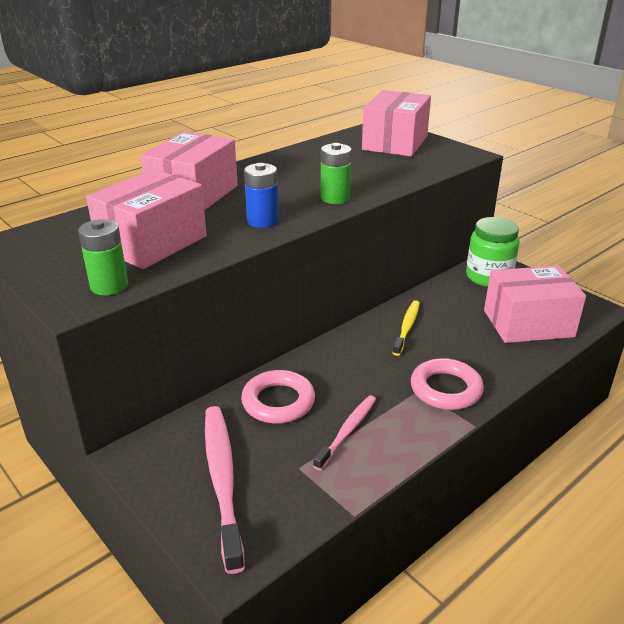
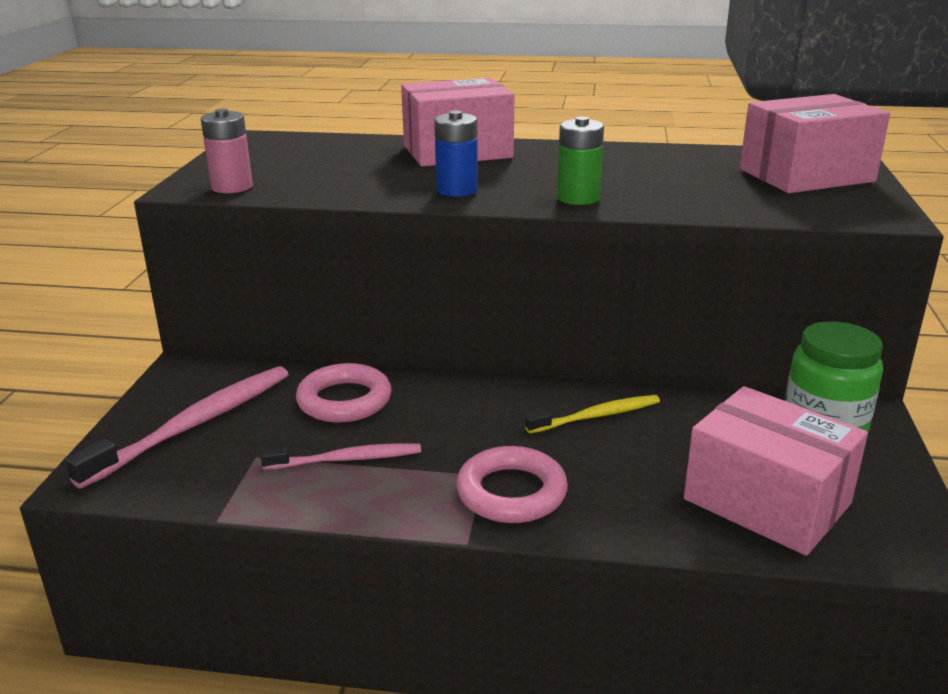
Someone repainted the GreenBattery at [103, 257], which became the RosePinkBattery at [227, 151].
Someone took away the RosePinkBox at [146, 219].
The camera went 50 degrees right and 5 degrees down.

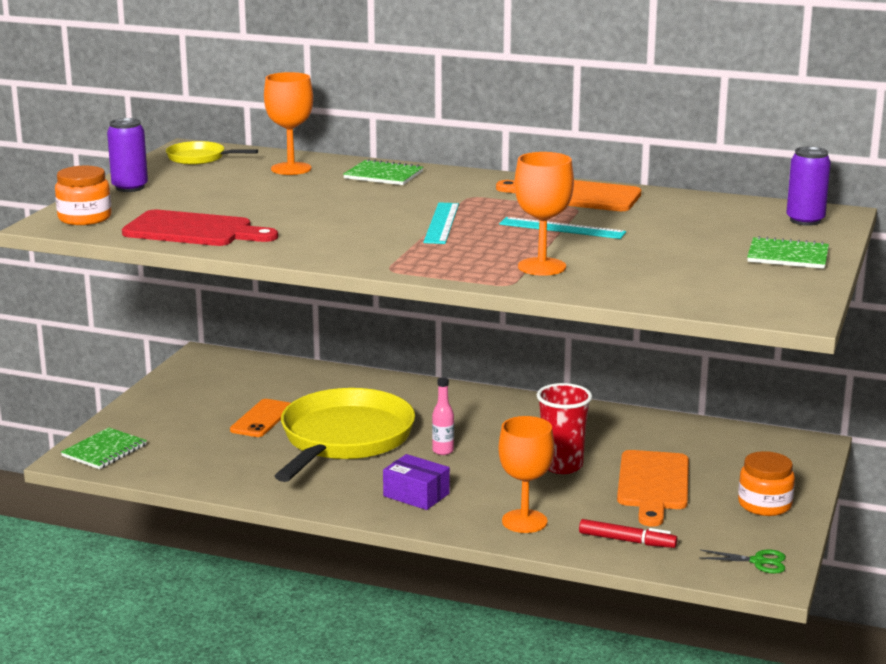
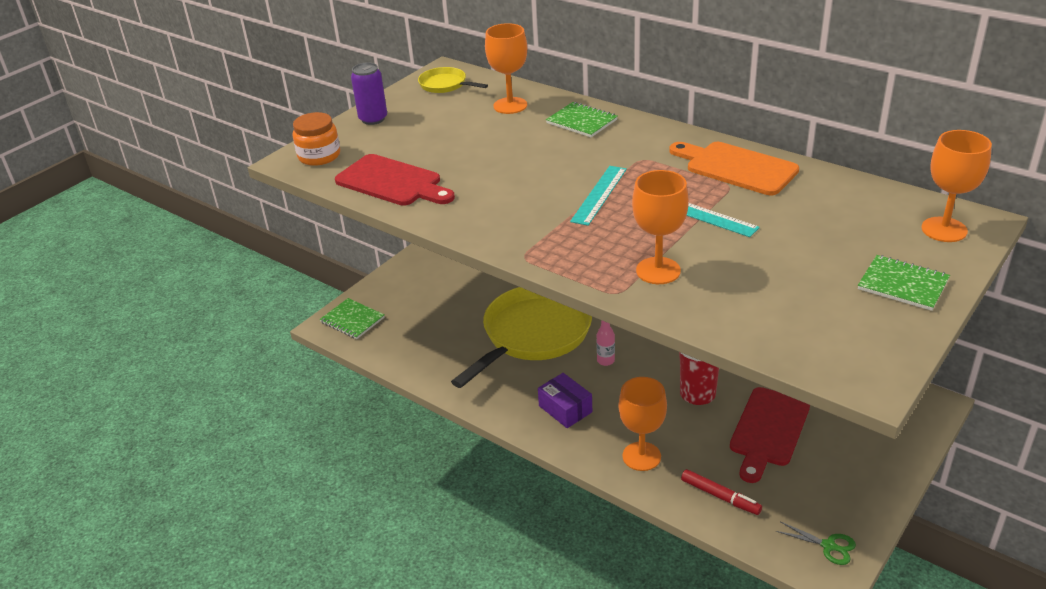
Someone rotated the GreenExerciseBook at [104, 448] by 75 degrees clockwise.
Someone took away the BrightOrangeSmartphone at [260, 418].
Someone repainted the BrightOrangeChoppingBoard at [653, 488], which became the RedChoppingBoard at [770, 435].
Someone took away the BrightOrangePreserveJar at [766, 483].
Someone swapped the PurpleTin at [808, 186] for the BrightOrangeGoblet at [956, 186].
The camera went 20 degrees right and 15 degrees up.

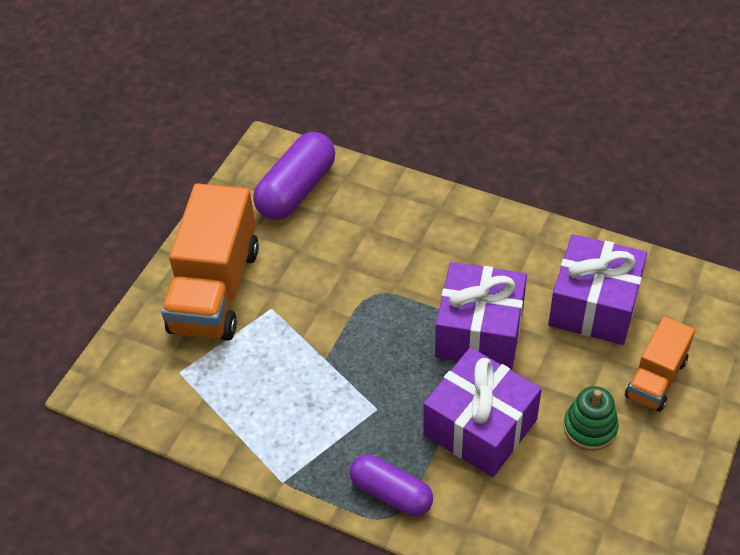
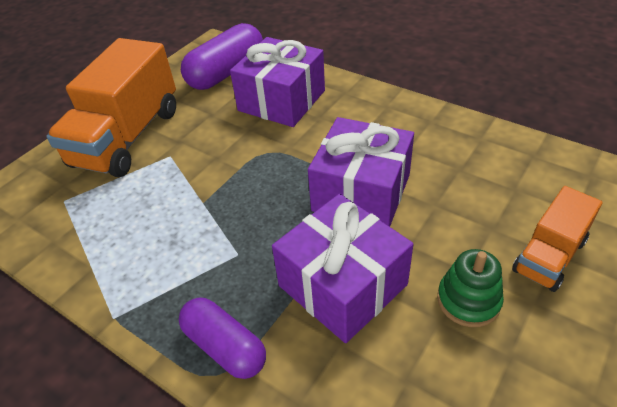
Someone carried the PurpleGift from [597, 289] to [277, 82].
The camera went 10 degrees right and 5 degrees down.

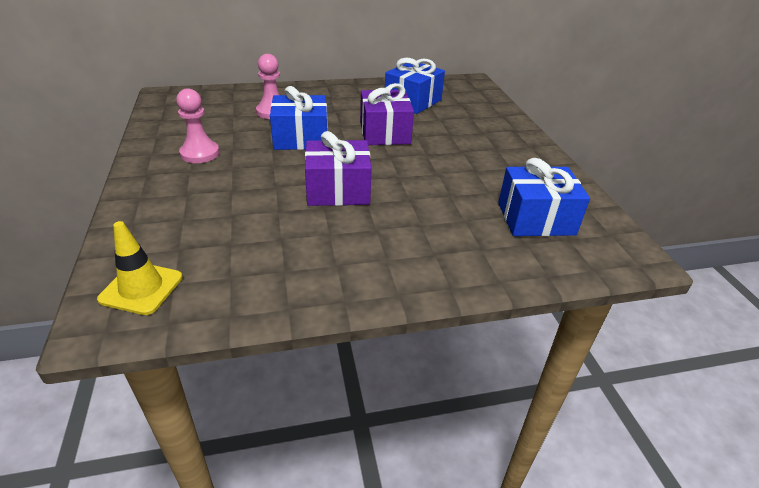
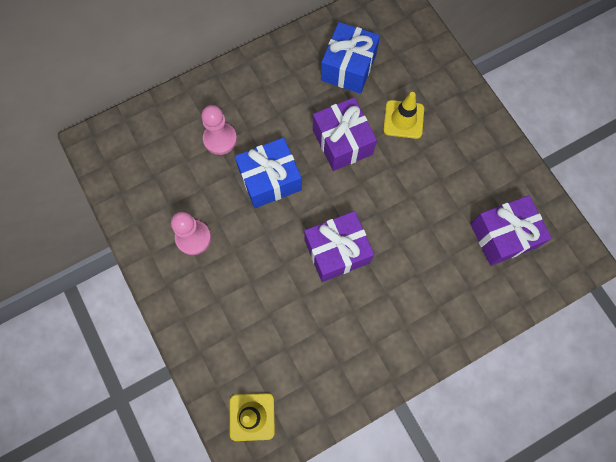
Someone repainted the BlueGift at [544, 197], which became the PurpleGift at [511, 230].
Someone put down the YellowRoadCone at [404, 115].
The camera went 15 degrees left and 35 degrees up.

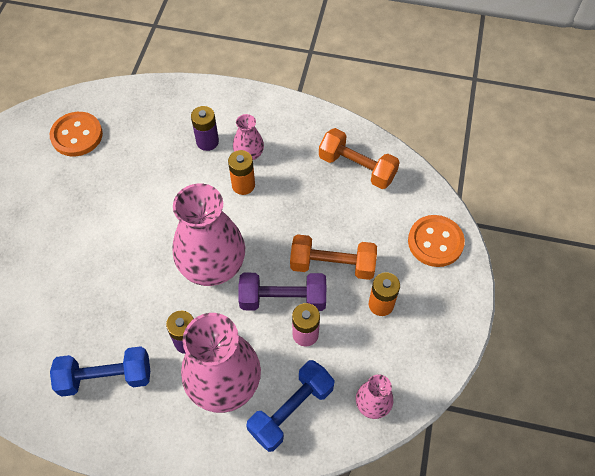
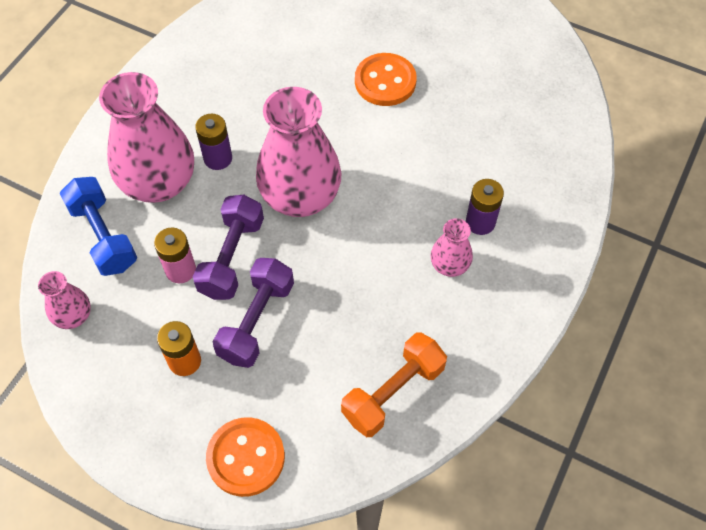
Someone carried the BrightOrangeButton from [76, 134] to [386, 79].
Someone took away the BlueHandWeight at [100, 371].
Someone took away the BrightOrangeBattery at [241, 172].
Someone repainted the BrightOrangeHandWeight at [333, 257], which became the PurpleHandWeight at [253, 313].
The camera went 105 degrees right and 0 degrees up.

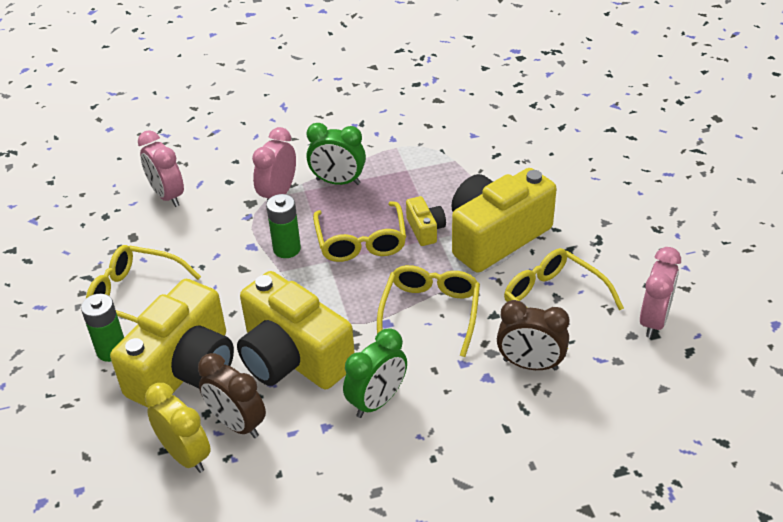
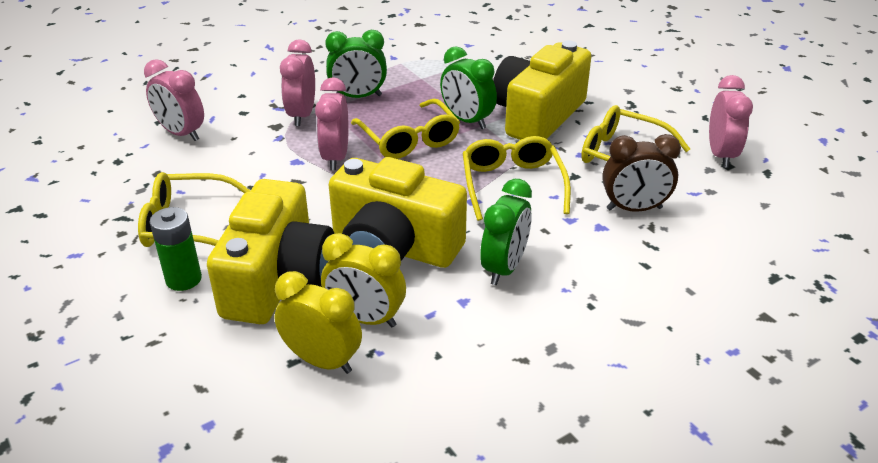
Someone repainted the DarkBrownBedsideClock at [232, 395], which became the YellowBedsideClock at [363, 280].
Someone swapped the GreenBattery at [283, 226] for the RosePinkBedsideClock at [332, 123].
Someone swapped the YellowPhotoCamera at [426, 221] for the GreenBedsideClock at [468, 88].
The camera went 20 degrees left and 5 degrees down.

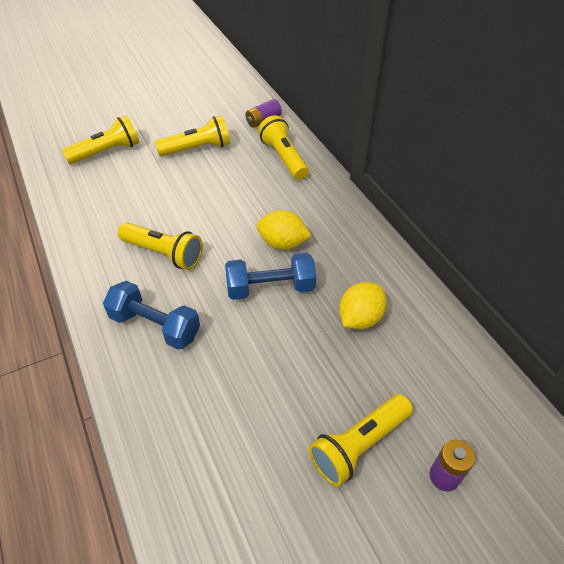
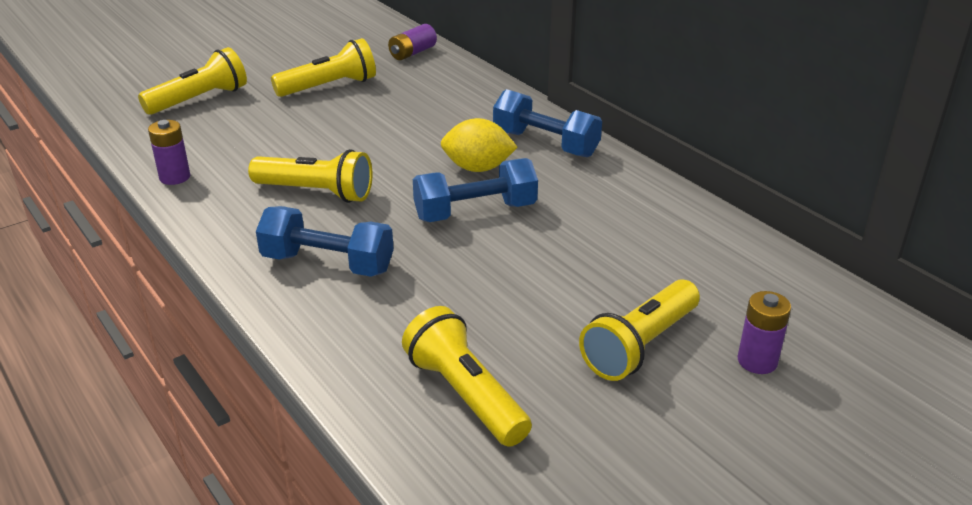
Someone carried the YellowFlashlight from [283, 147] to [467, 376].
Someone took away the YellowLemon at [363, 305].
Someone put down the PurpleBattery at [169, 152].
Someone put down the BlueHandWeight at [547, 123].
The camera went 10 degrees left and 15 degrees down.

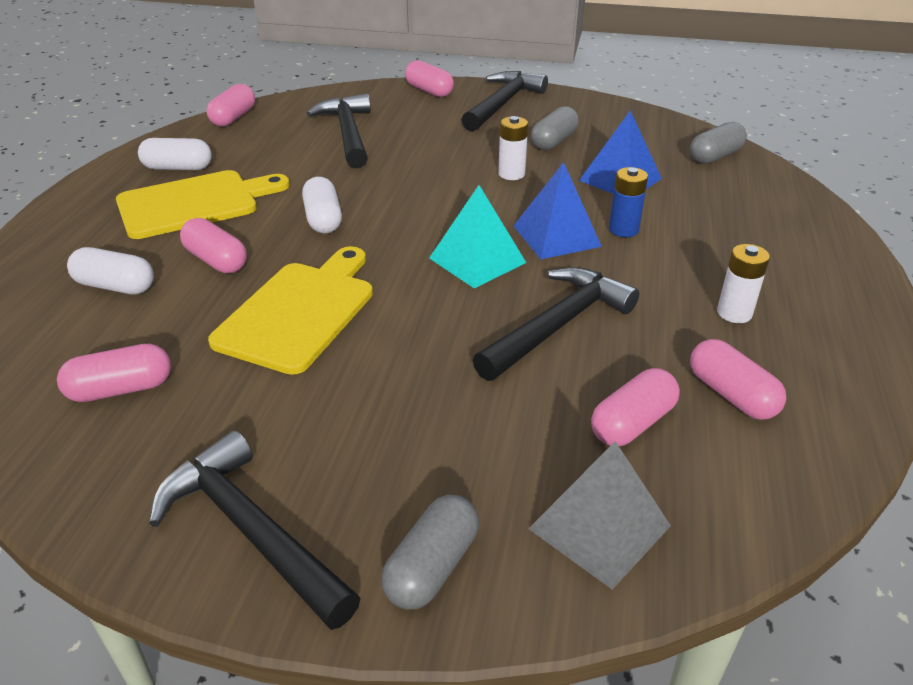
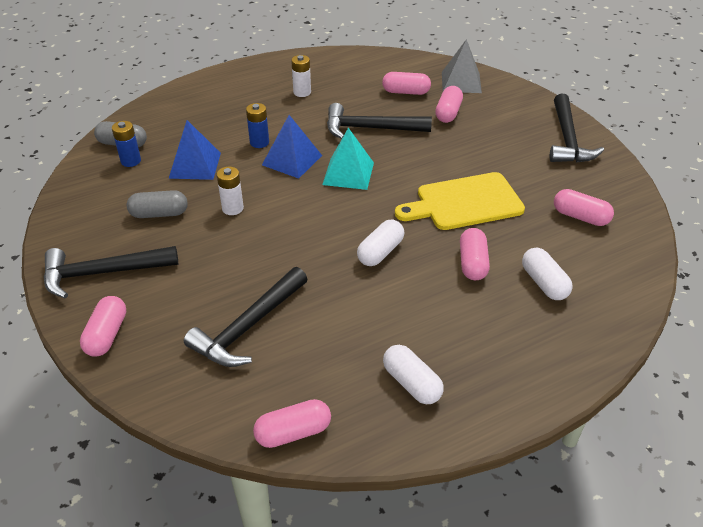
Someone took away the YellowChoppingBoard at [203, 204].
Someone took away the GreyPillShape at [430, 552].
Someone carried the RosePinkPillShape from [738, 379] to [449, 104].
Someone put down the BlueBattery at [126, 144].
The camera went 130 degrees left and 5 degrees up.

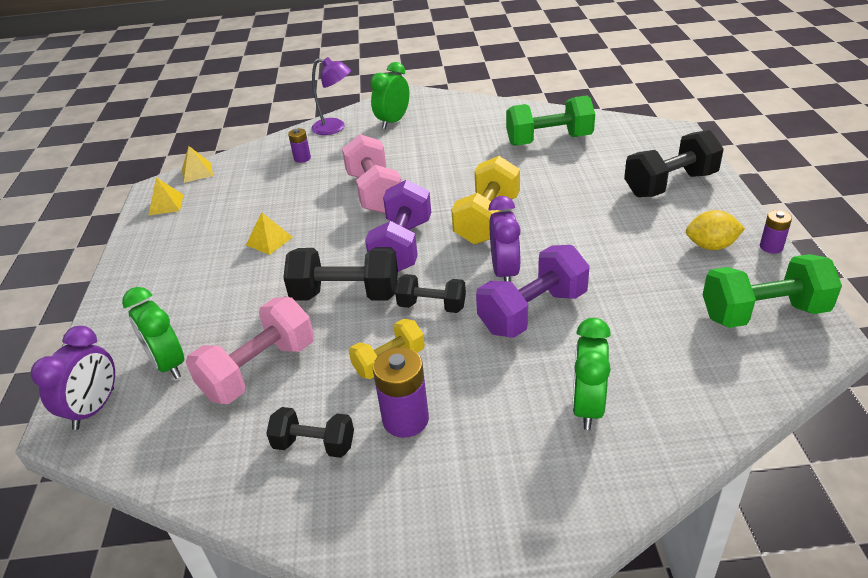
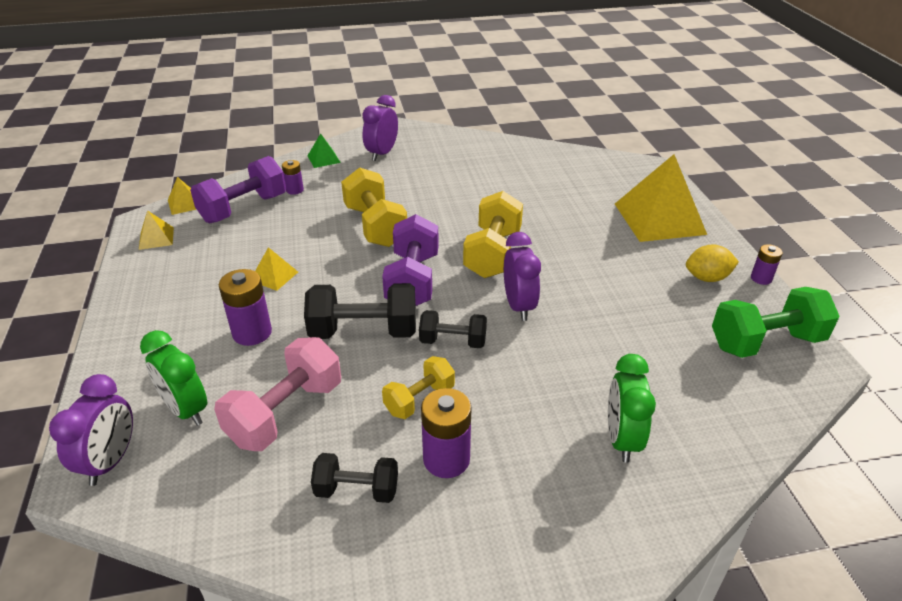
Someone swapped the PurpleReadingLamp at [331, 96] for the GreenPyramidShape at [324, 150].
Someone repainted the RosePinkHandWeight at [371, 173], which became the YellowHandWeight at [374, 207].
Someone repainted the GreenBedsideClock at [390, 95], which became the PurpleBedsideClock at [380, 128].
Someone carried the PurpleHandWeight from [533, 291] to [238, 189].
Someone took away the GreenHandWeight at [550, 120].
Someone swapped the JetBlackHandWeight at [674, 163] for the YellowPyramidShape at [661, 198].
Someone put down the PurpleBattery at [245, 307].
The camera went 10 degrees left and 0 degrees up.

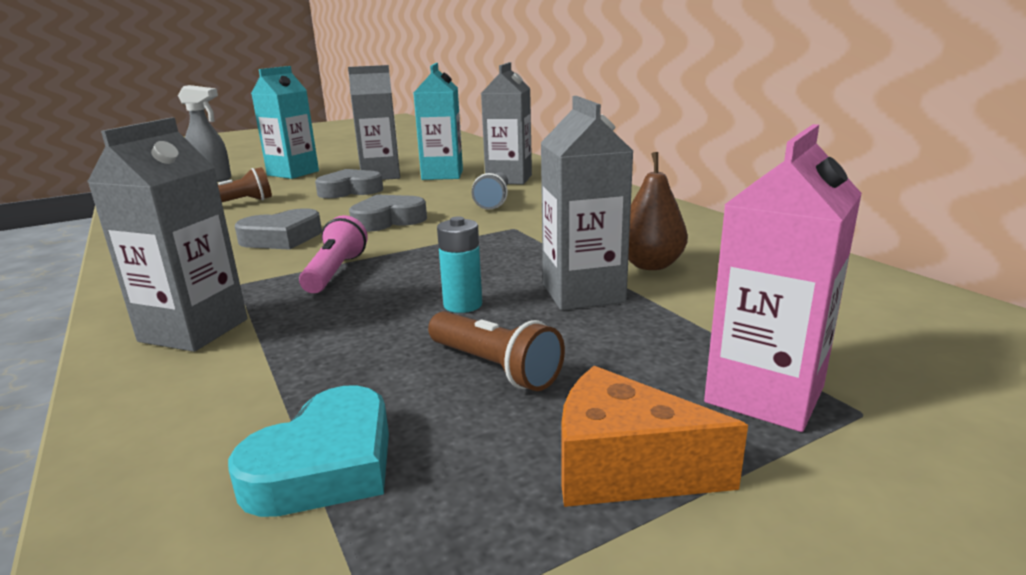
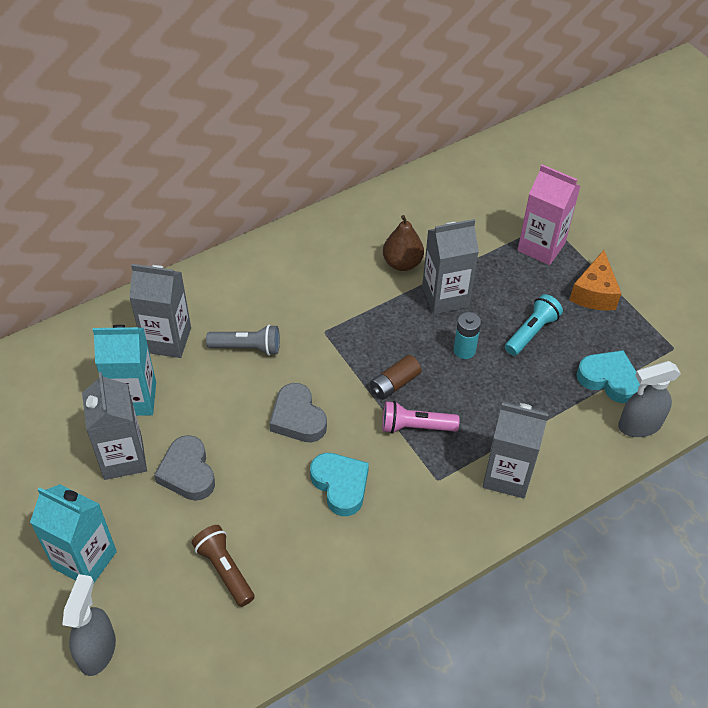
Someone repainted the GreyHeart at [278, 229], which became the AquaHeart at [339, 484].
Someone repainted the DarkBrownFlashlight at [496, 351], which became the AquaFlashlight at [534, 325].
Someone put down the DarkBrownBattery at [395, 377].
Someone put down the GreySprayCleaner at [649, 399].
The camera went 95 degrees left and 30 degrees up.

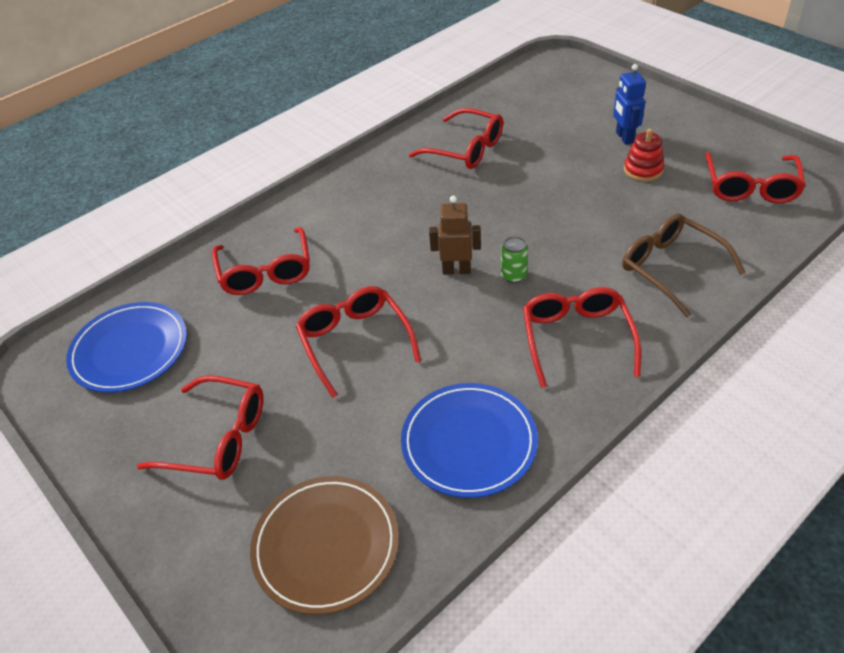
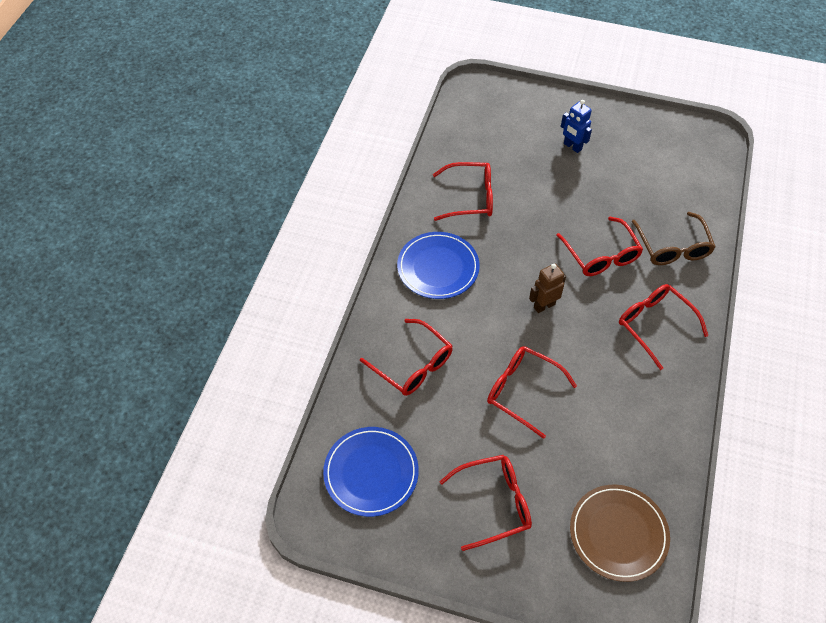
Someone carried the BluePlate from [469, 440] to [438, 265].
Someone took away the GreenTin at [514, 259].
Someone rotated the DarkBrownSpectacles at [684, 266] by 120 degrees counterclockwise.
Someone took away the RedStackingToy at [644, 155].
Someone carried the RedSpectacles from [755, 177] to [599, 246].
The camera went 35 degrees left and 10 degrees up.

